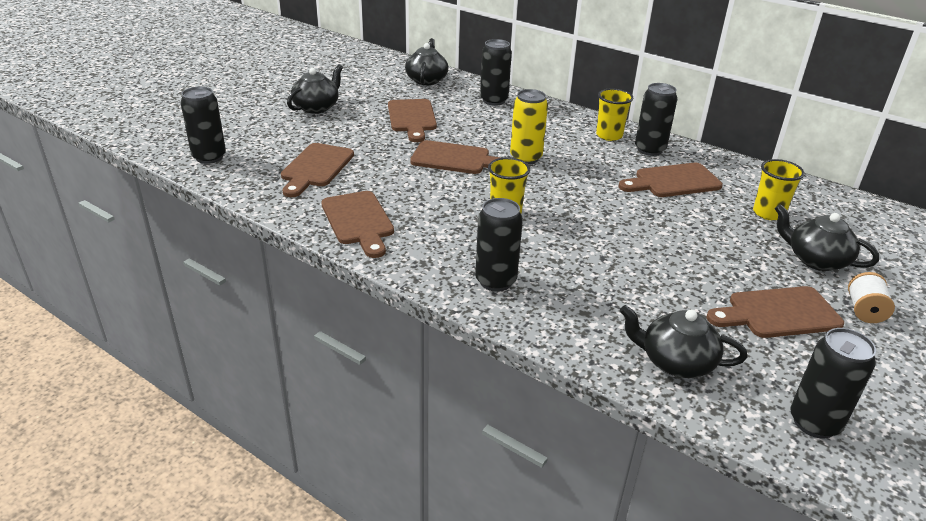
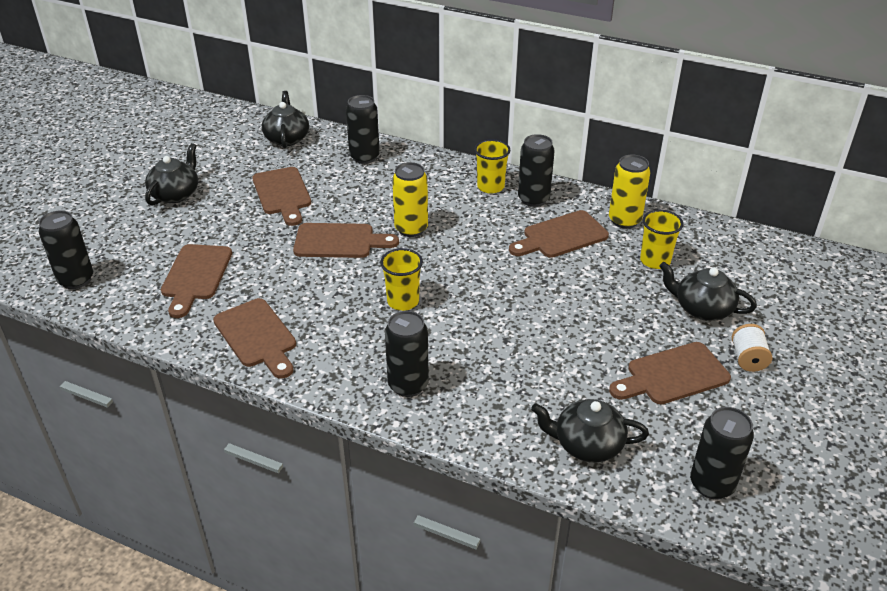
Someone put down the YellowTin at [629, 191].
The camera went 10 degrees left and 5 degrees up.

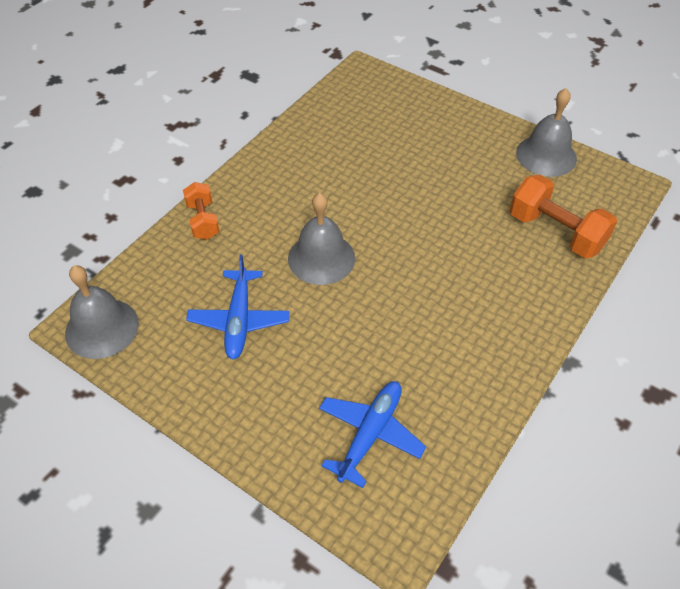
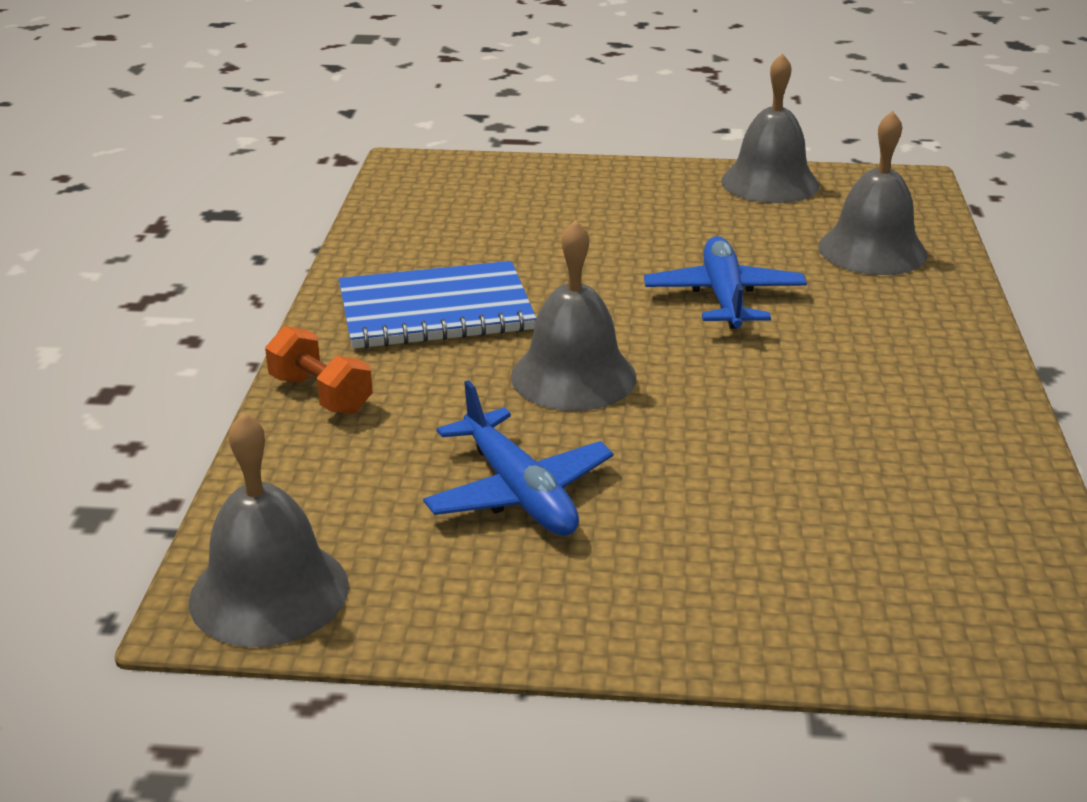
Someone carried the BluePlane from [372, 434] to [725, 282].
Someone swapped the BrightOrangeHandWeight at [563, 216] for the GreyBell at [872, 193].
Someone put down the BlueExerciseBook at [438, 305].
The camera went 30 degrees left and 20 degrees down.

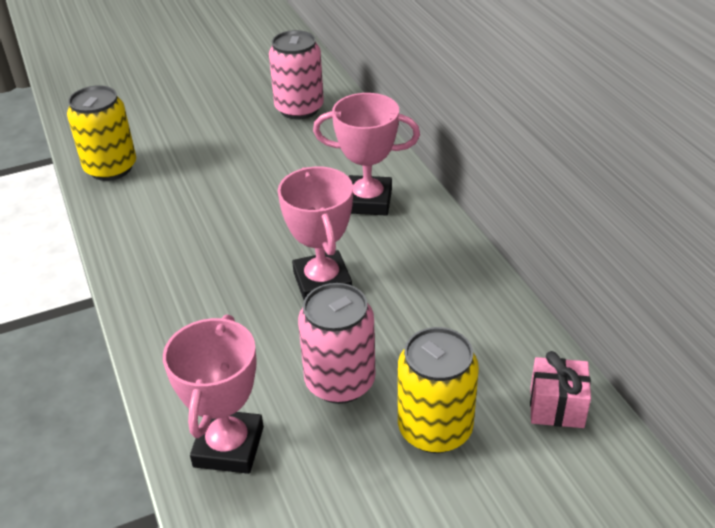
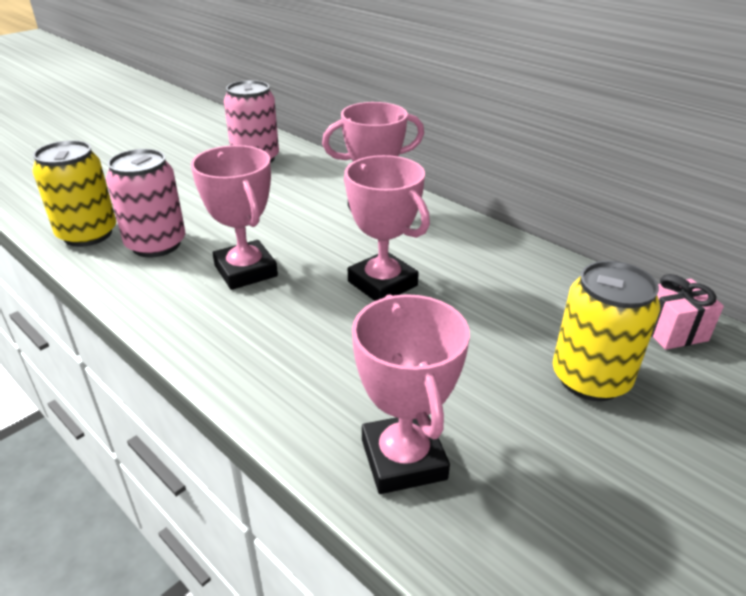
Someone carried the RosePinkTin from [336, 343] to [145, 203].
Someone put down the RosePinkAwardCup at [234, 217].
The camera went 25 degrees left and 5 degrees down.

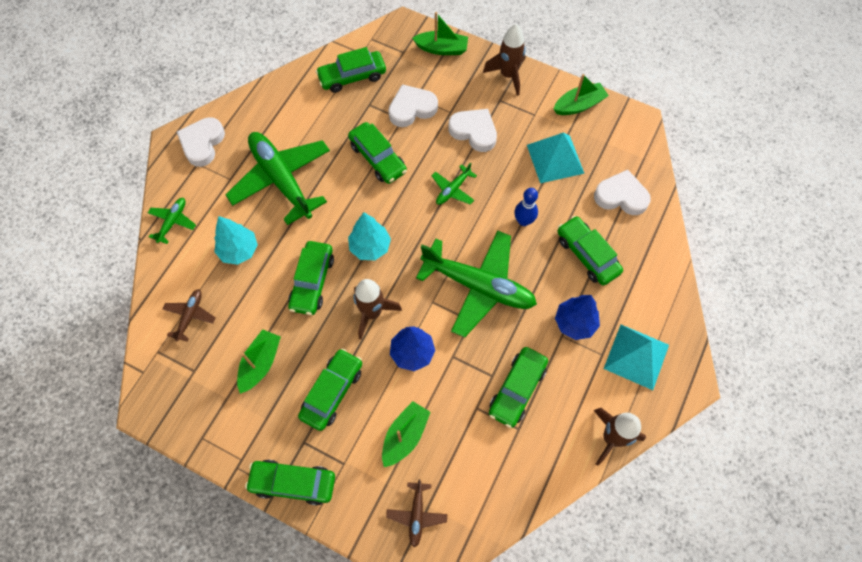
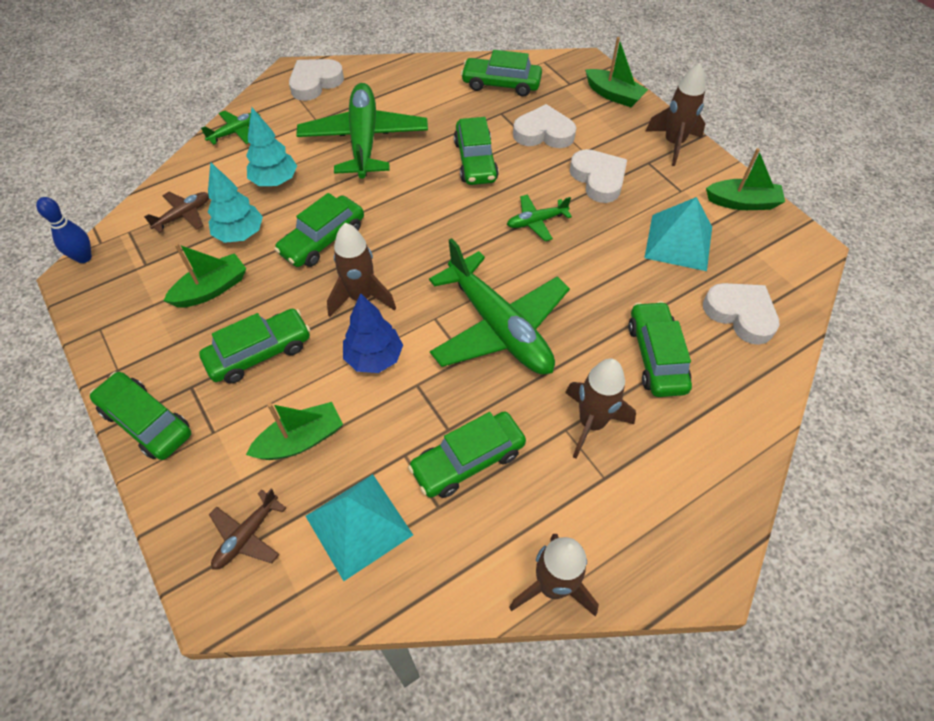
Someone carried the AquaToyTree from [369, 236] to [235, 202].
Someone carried the BlueSkittle from [526, 207] to [64, 230].
Someone swapped the BlueToyTree at [577, 317] for the DarkBrownRocket at [600, 408].
Someone carried the AquaPyramidShape from [636, 357] to [359, 527].
The camera went 30 degrees right and 10 degrees down.

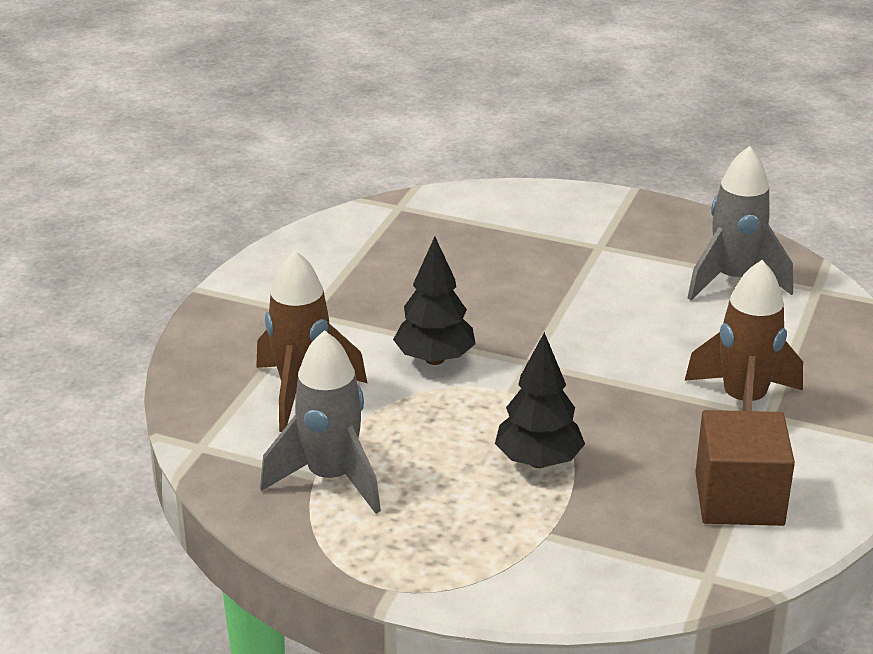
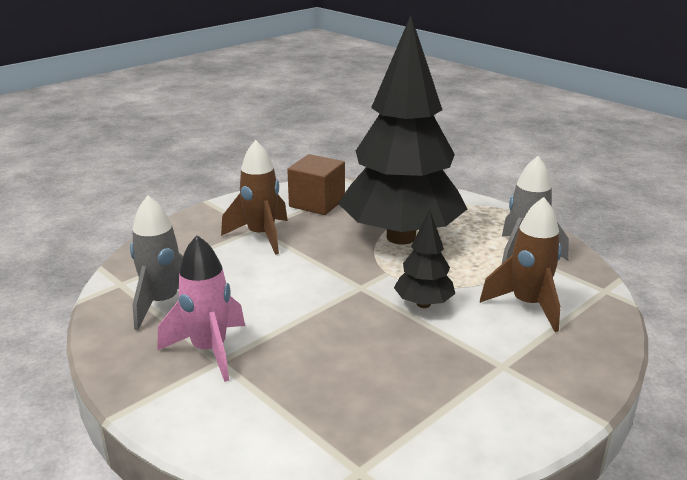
Someone scaled the JetBlackToyTree at [540, 400] by 2.39.
Someone put down the RosePinkRocket at [201, 308].
The camera went 155 degrees left and 5 degrees down.

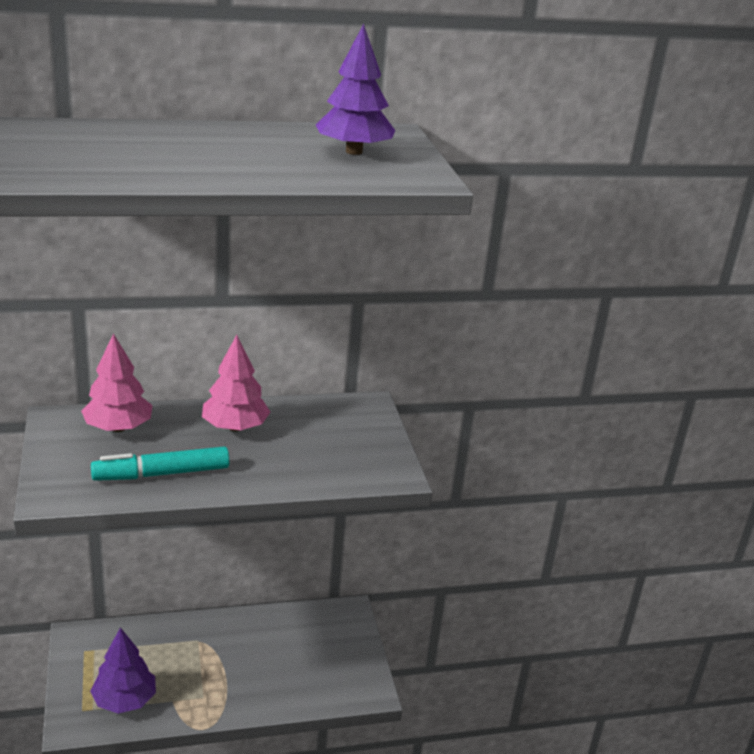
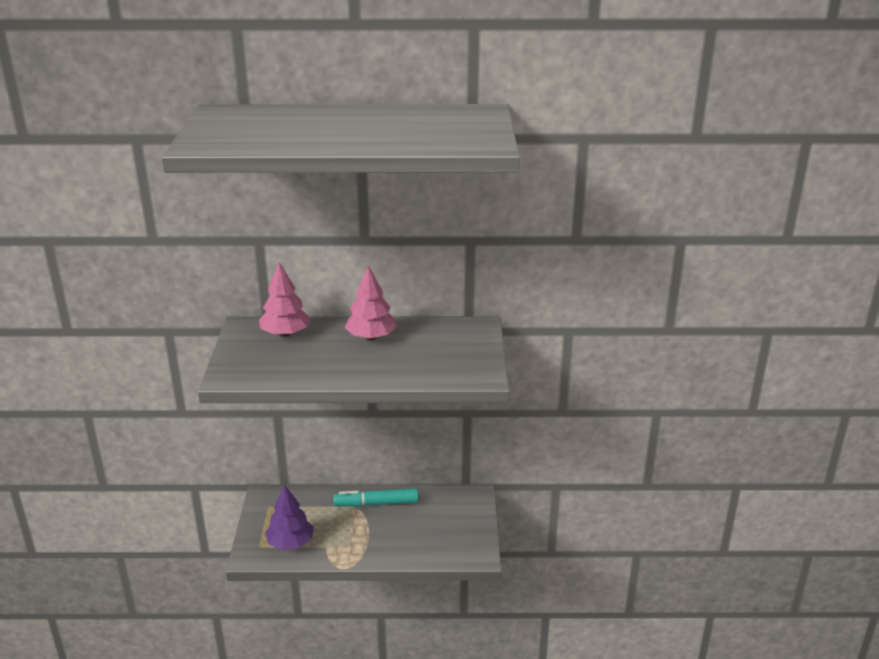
Someone carried the AquaFeltPen from [160, 464] to [376, 497].
Someone took away the PurpleToyTree at [355, 89].
The camera went 15 degrees right and 0 degrees up.

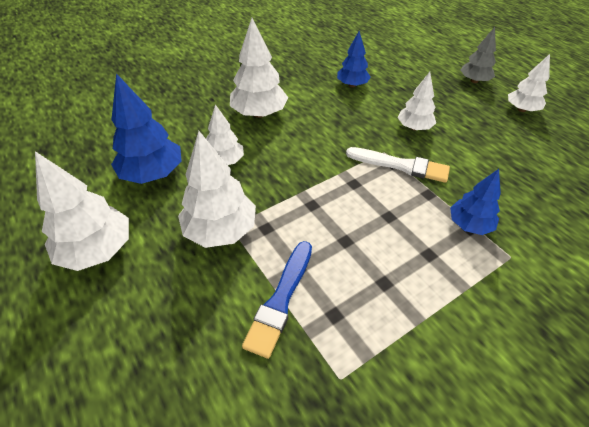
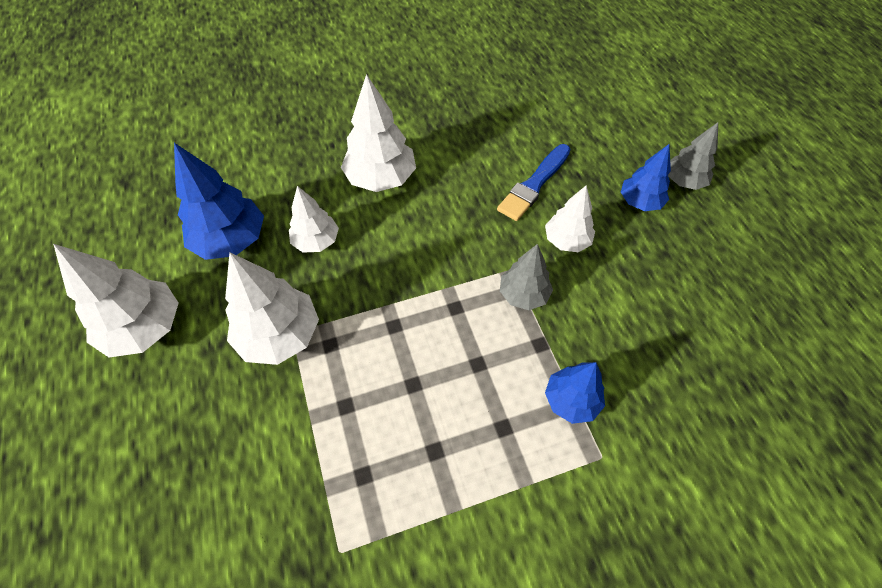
Someone carried the BlueBrush from [277, 300] to [534, 182].
Someone carried the BlueToyTree from [354, 59] to [646, 177].
Someone swapped the SnowWhiteBrush at [398, 165] for the GreyToyTree at [526, 277].
Someone took away the SnowWhiteToyTree at [529, 83].
The camera went 15 degrees right and 10 degrees up.

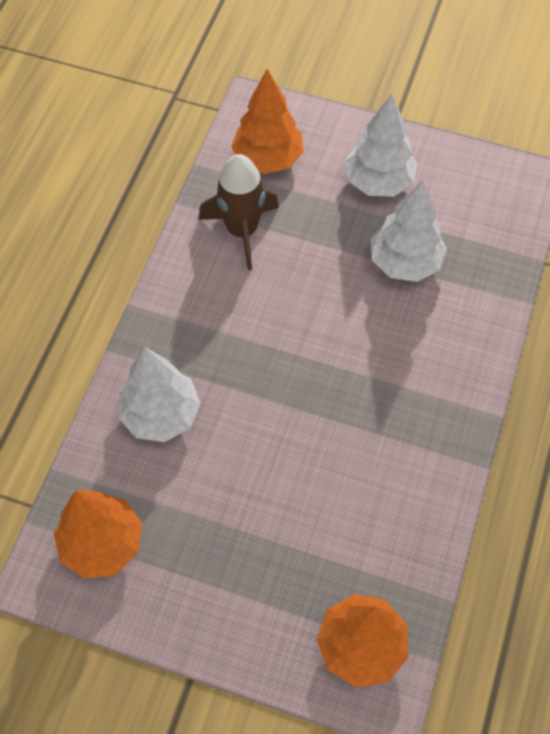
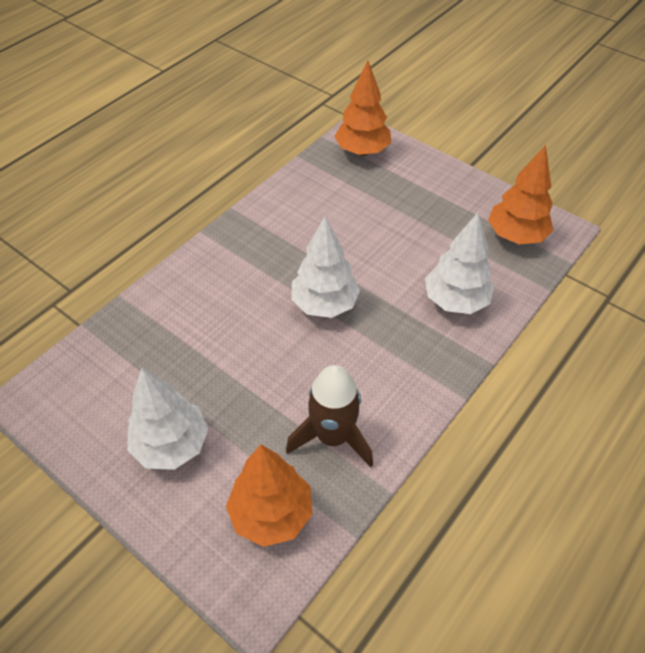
Someone carried the SnowWhiteToyTree from [409, 231] to [325, 267].
The camera went 160 degrees left and 10 degrees down.

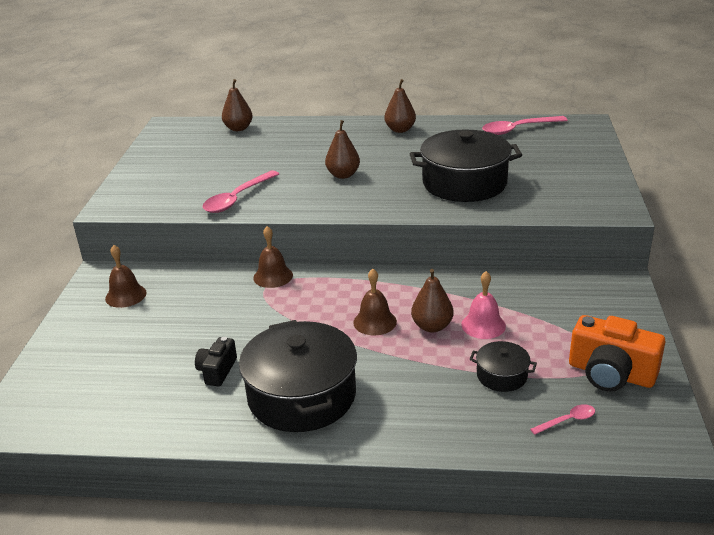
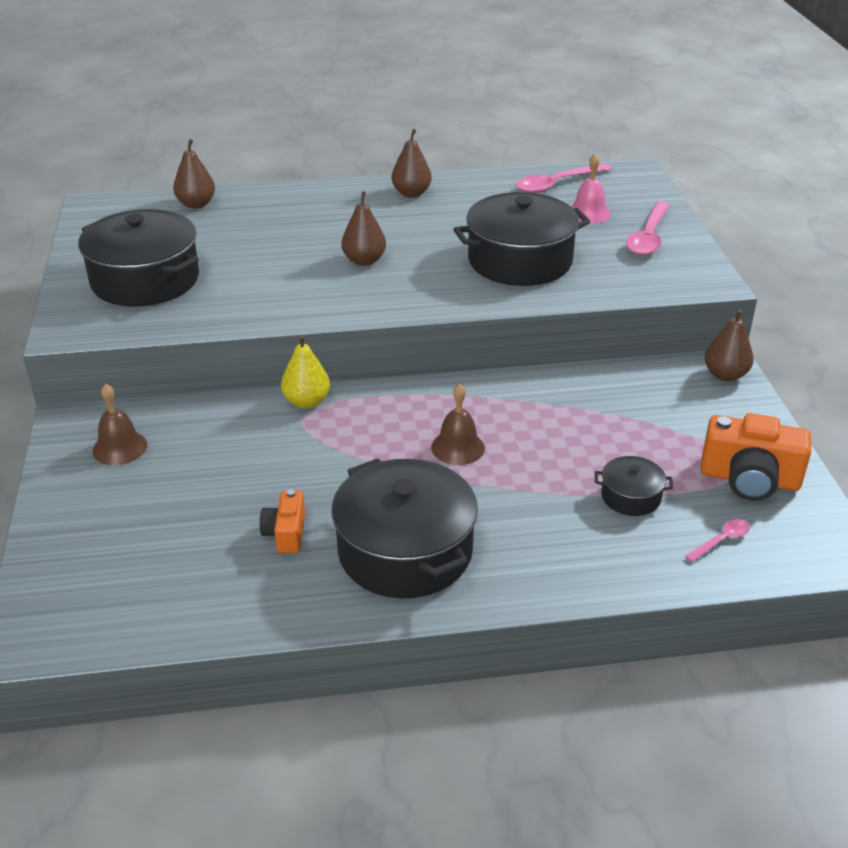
Someone repainted the JetBlackPhotoCamera at [216, 361], which became the BrightOrangePhotoCamera at [282, 521].
Someone carried the RosePinkSpoon from [241, 191] to [648, 228].
Someone swapped the DarkBrownBell at [273, 257] for the YellowPear at [305, 372].
Someone carried the DarkBrownPear from [432, 301] to [729, 345].
Someone carried the RosePinkBell from [483, 305] to [591, 188].
Someone put down the JetBlackStockpot at [138, 258].
The camera went 15 degrees left and 5 degrees up.

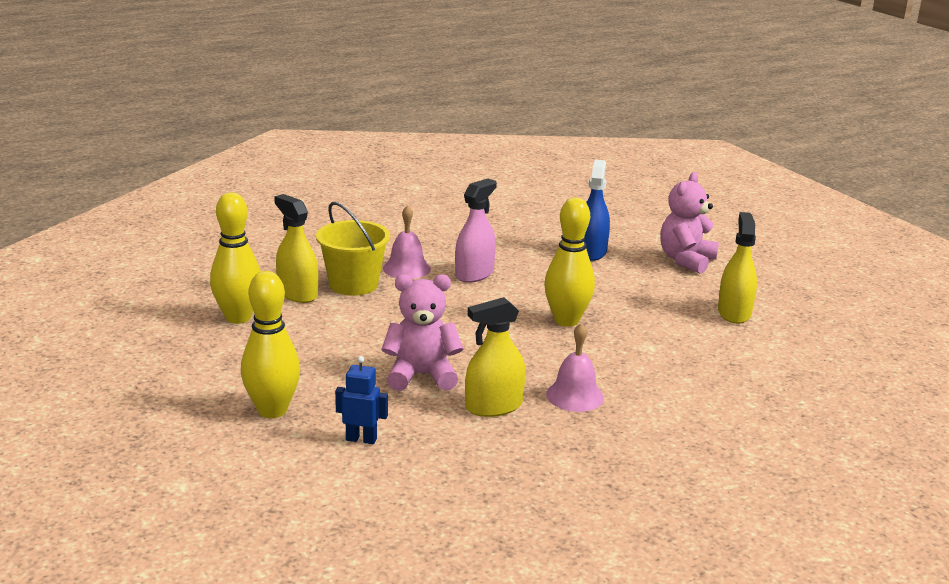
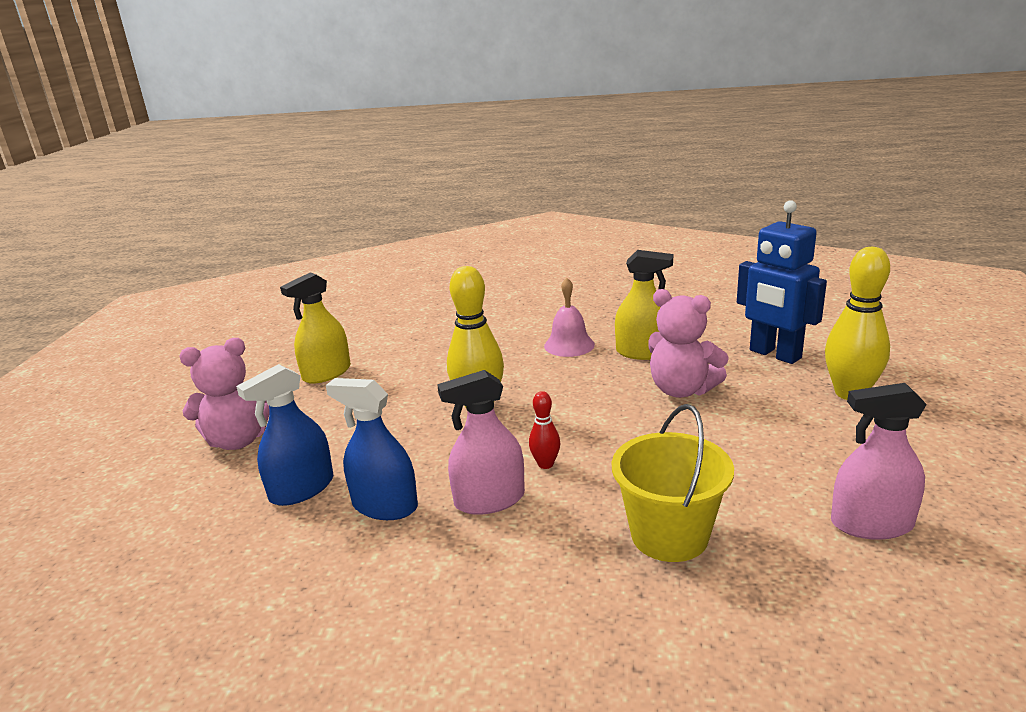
Someone swapped the YellowSkittle at [235, 258] for the RosePinkSprayCleaner at [879, 461].
Someone took away the YellowSprayCleaner at [296, 248].
Someone scaled the BlueToyRobot at [361, 400] by 1.88.
Someone took away the RosePinkBell at [407, 242].
Someone put down the BlueSprayCleaner at [372, 449].
Someone put down the RedSkittle at [544, 430].
The camera went 140 degrees left and 0 degrees up.

